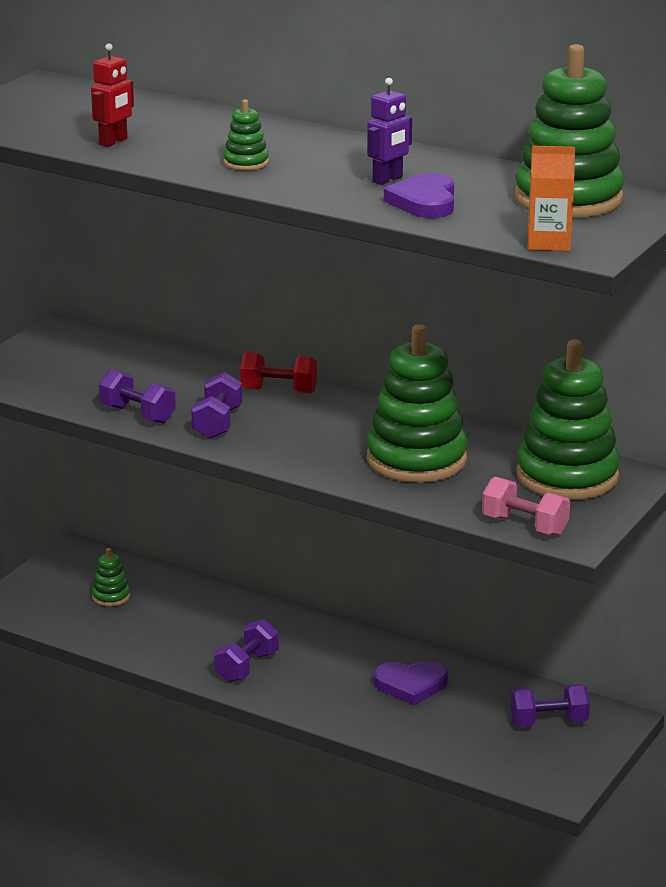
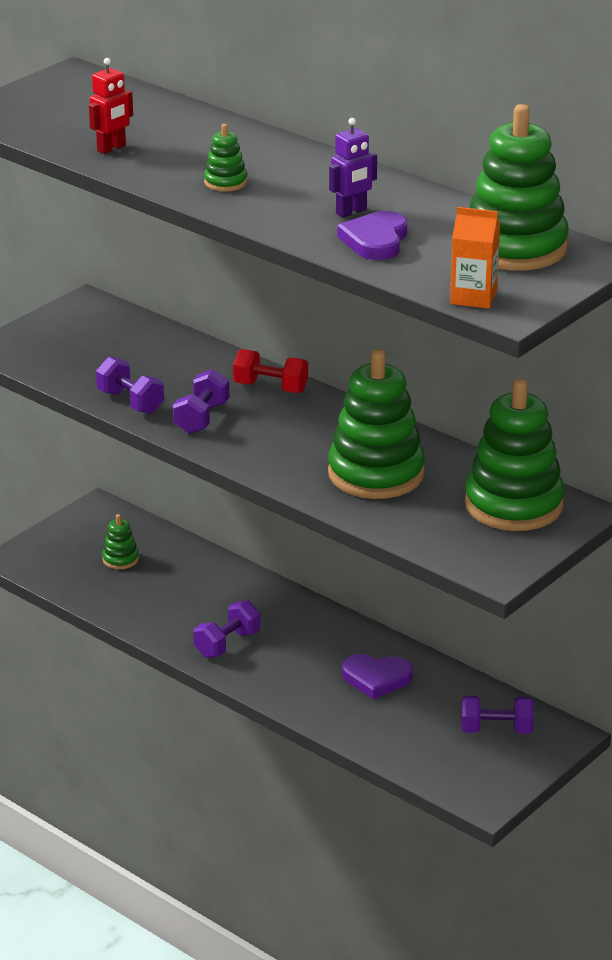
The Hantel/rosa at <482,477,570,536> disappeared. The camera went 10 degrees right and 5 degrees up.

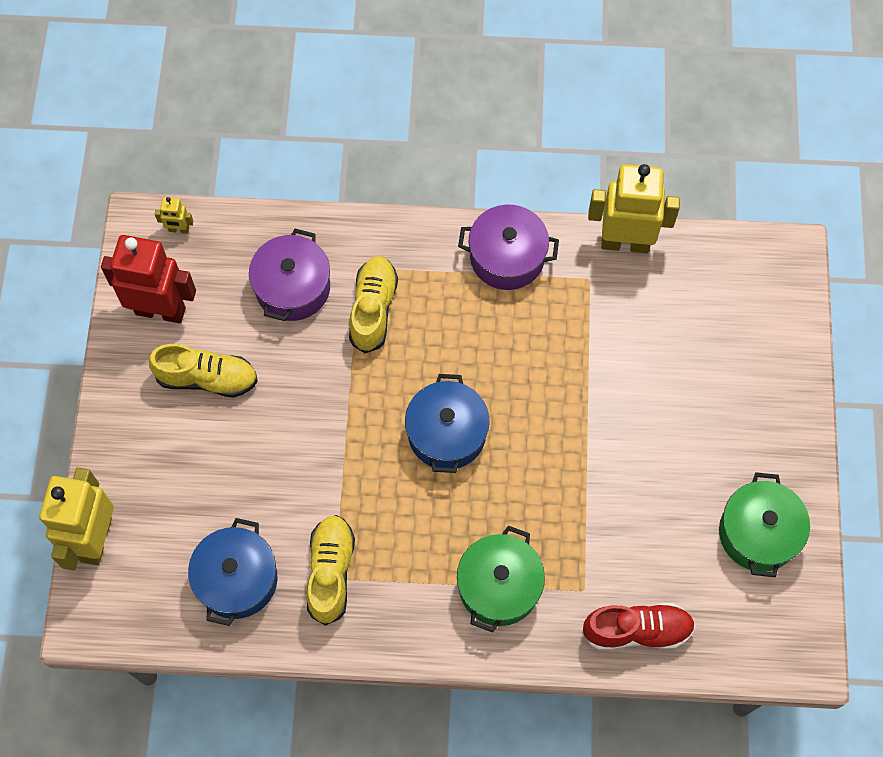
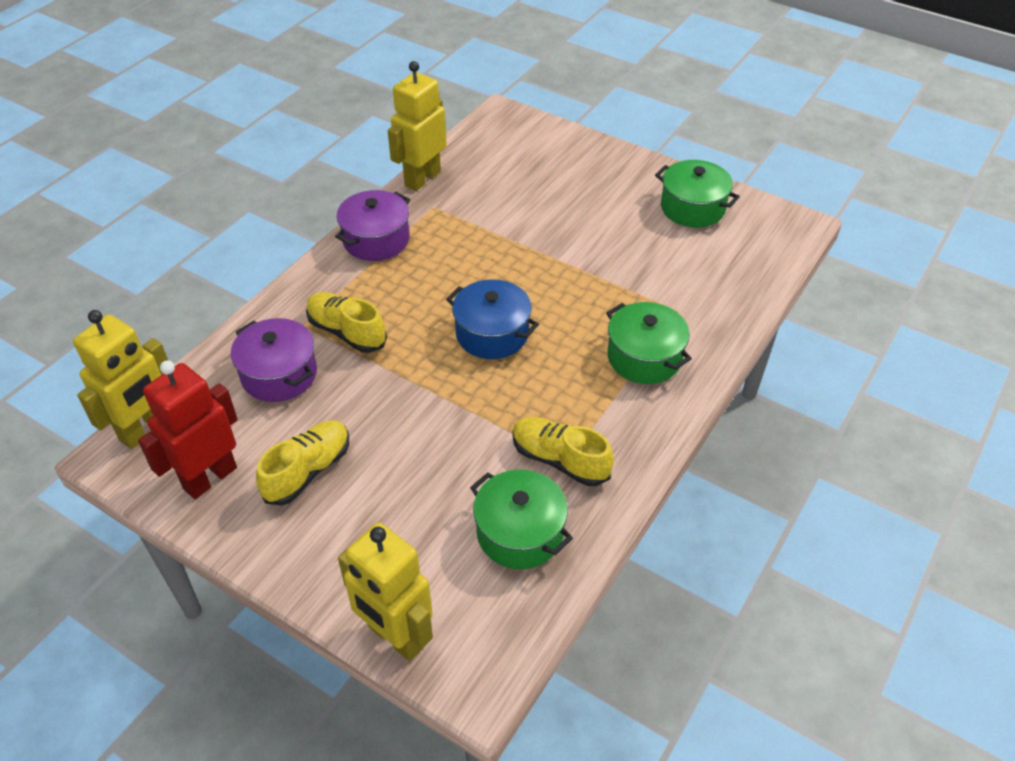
The Schuh/rot at <582,603,696,650> disappeared. The Kochtopf/blau at <188,518,277,626> became the Kochtopf/grün at <470,469,573,569>. The Roboter/gelb at <155,197,193,234> changed to 2.35 times the size. The camera went 60 degrees left and 20 degrees down.

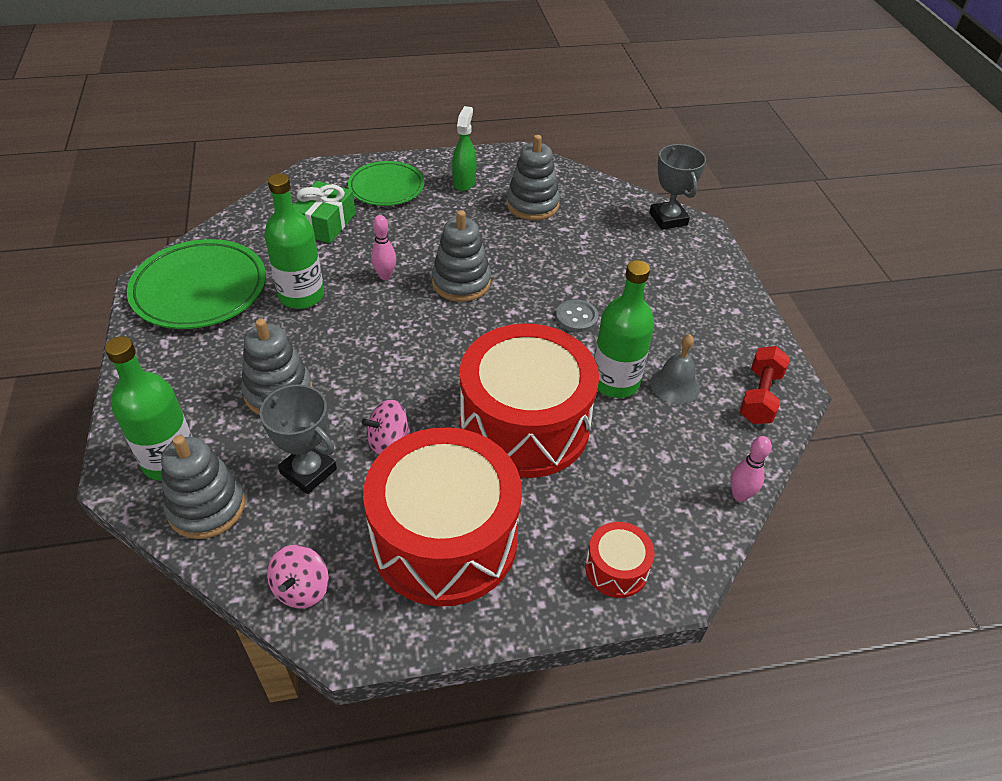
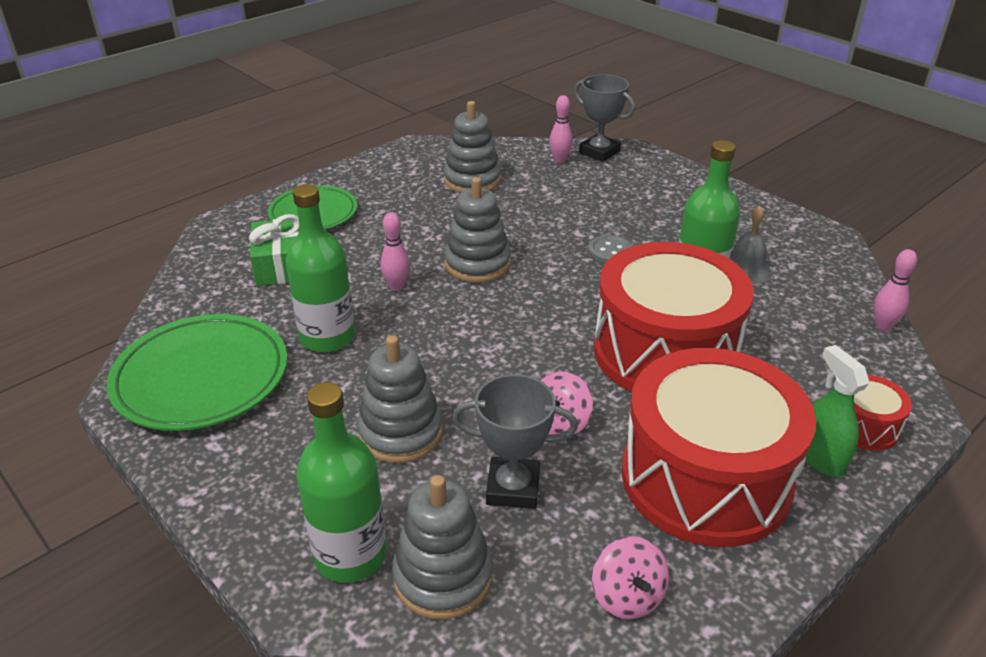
The Hantel/rot at <740,346,790,424> disappeared. The Bowlingkegel/rosa at <549,95,573,163> appeared. The Sprühflasche/grün moved from <452,106,477,191> to <806,345,870,477>. The camera went 30 degrees left and 10 degrees down.

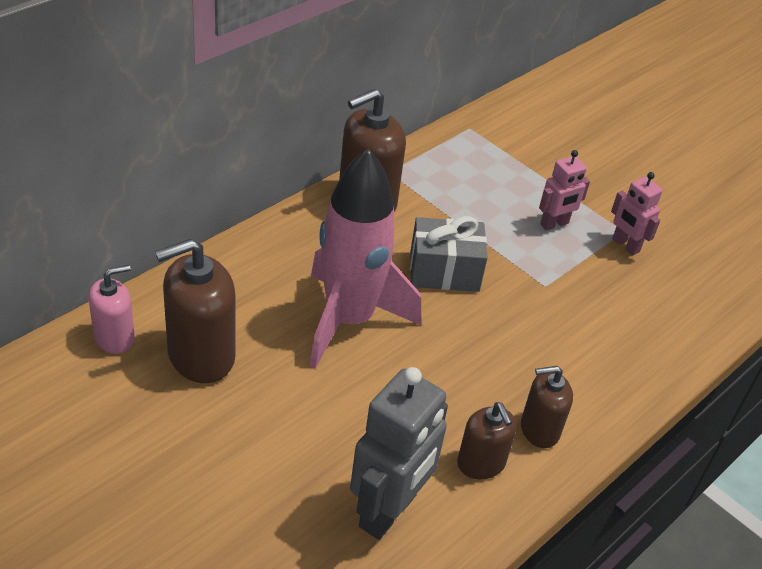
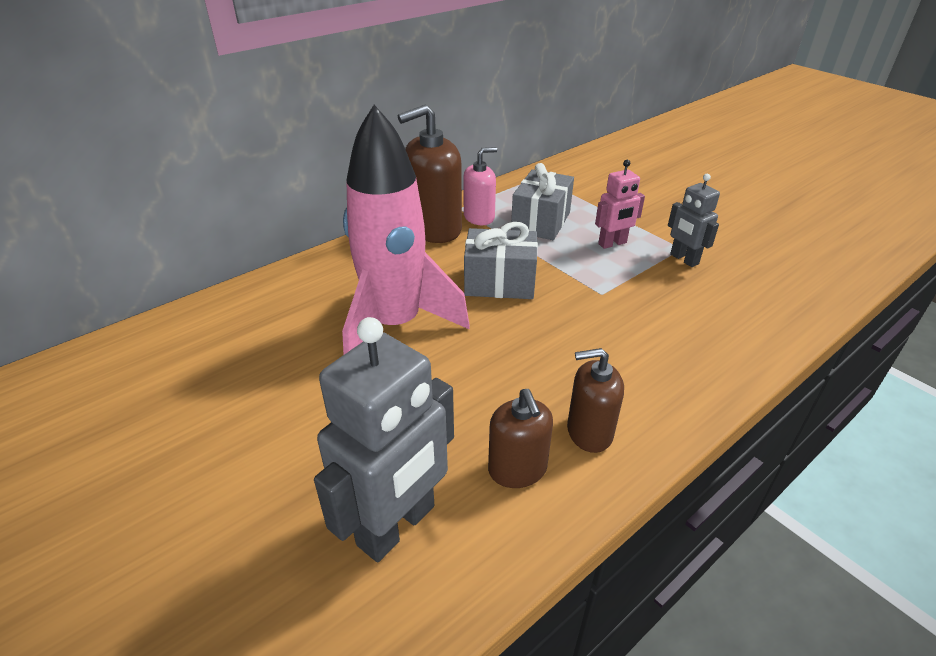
The Seifenspender/braun at <155,239,236,383> disappeared. The Geschenk/grau at <511,163,574,240> appeared. The Seifenspender/rosa moved from <88,265,135,354> to <463,147,497,225>. The Roboter/rosa at <611,172,663,255> became the Roboter/grau at <668,174,720,267>. The camera went 10 degrees right and 5 degrees down.

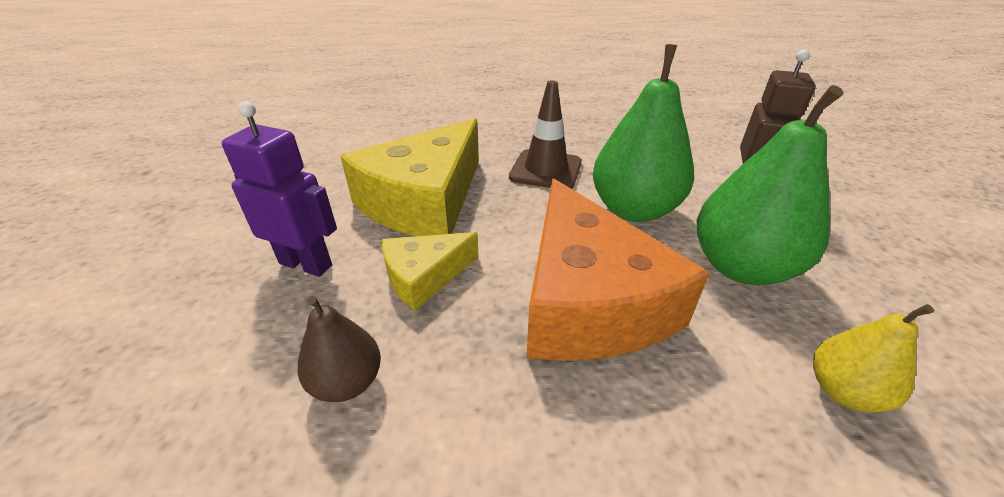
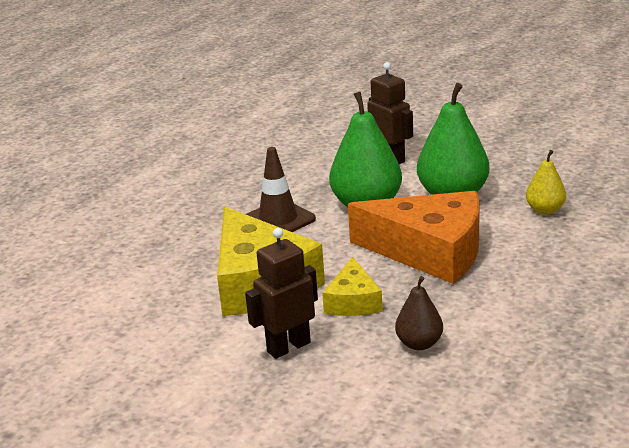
The Roboter/lila at <222,101,337,277> became the Roboter/braun at <245,228,318,359>. The camera went 55 degrees left and 10 degrees down.

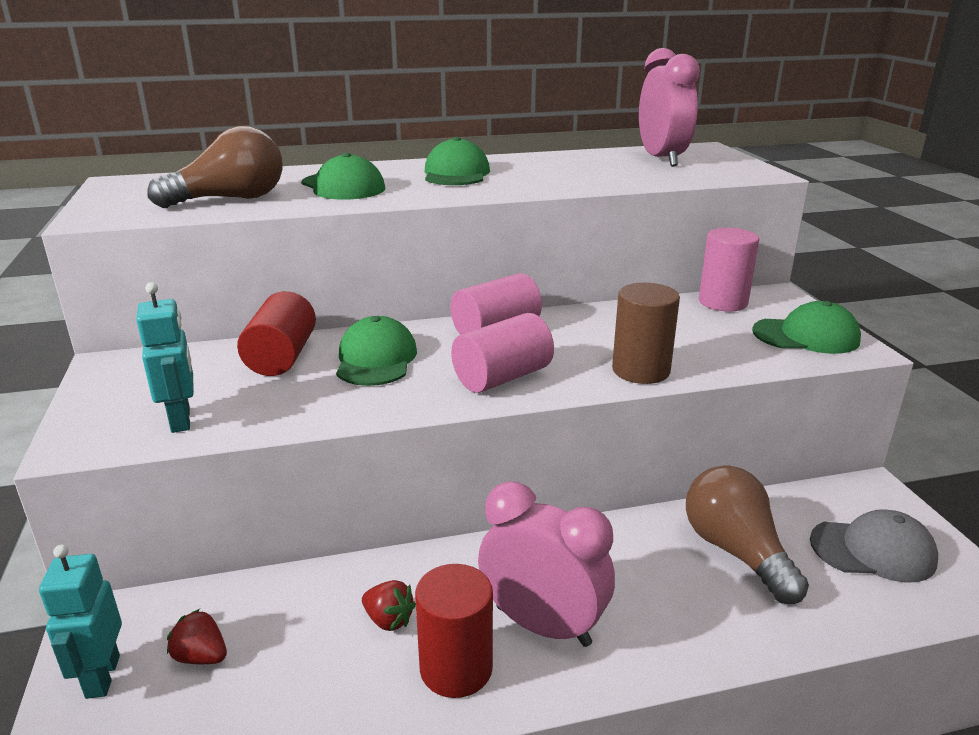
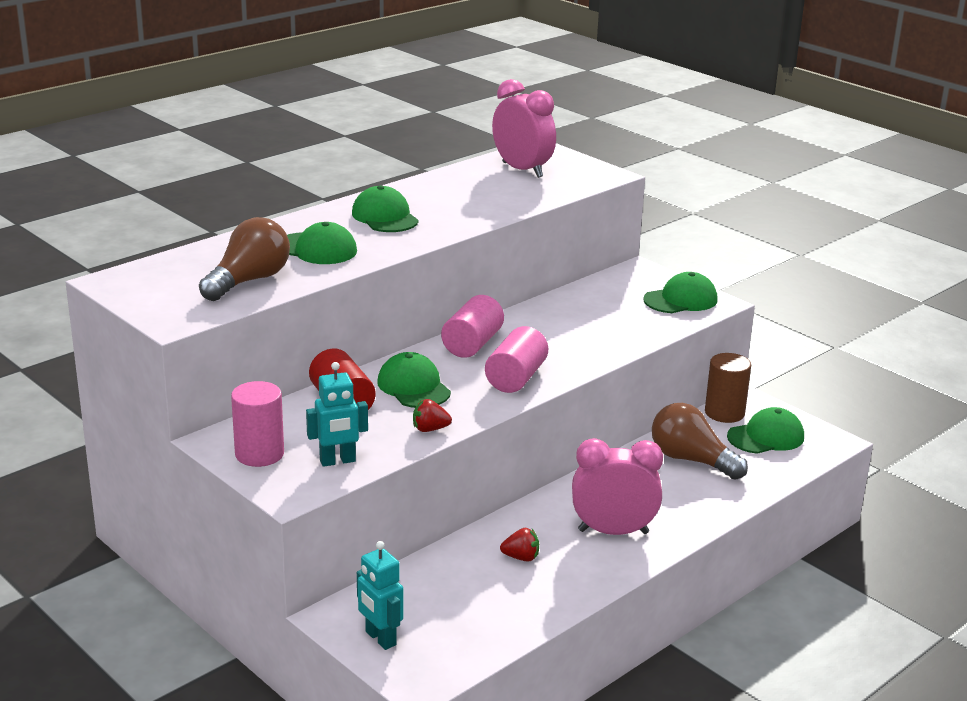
The Vollzylinder/rot at <415,564,493,698> disappeared. The Erdbeere/rot moved from <167,609,227,664> to <413,399,452,432>. The Vollzylinder/braun moved from <612,283,680,384> to <705,353,751,423>. The Vollzylinder/rosa moved from <699,228,759,312> to <231,381,284,467>. The Kappe/grau at <810,509,938,583> became the Kappe/grün at <727,407,804,454>. The Roboter/türkis at <136,282,194,433> turned 120 degrees clockwise. The camera went 30 degrees left and 0 degrees up.

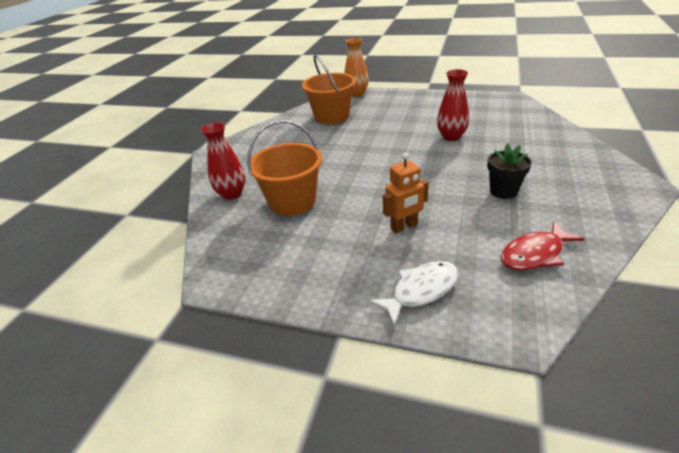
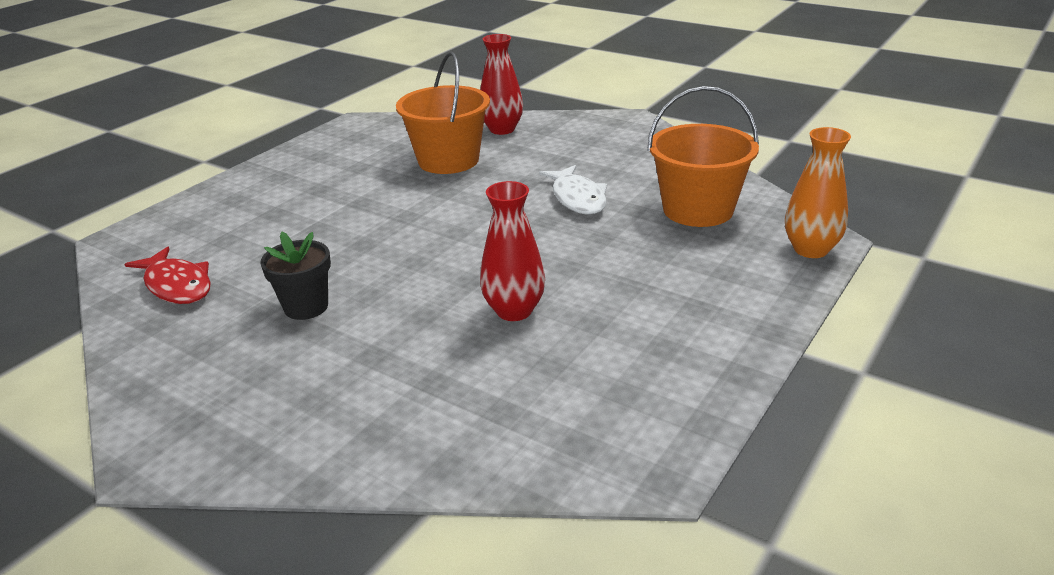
The Roboter/orange at <383,153,429,233> disappeared. The Fisch/weiß moved from <368,261,459,326> to <539,165,607,215>. The Fisch/rot at <501,221,585,271> turned 150 degrees clockwise. The camera went 105 degrees right and 5 degrees down.

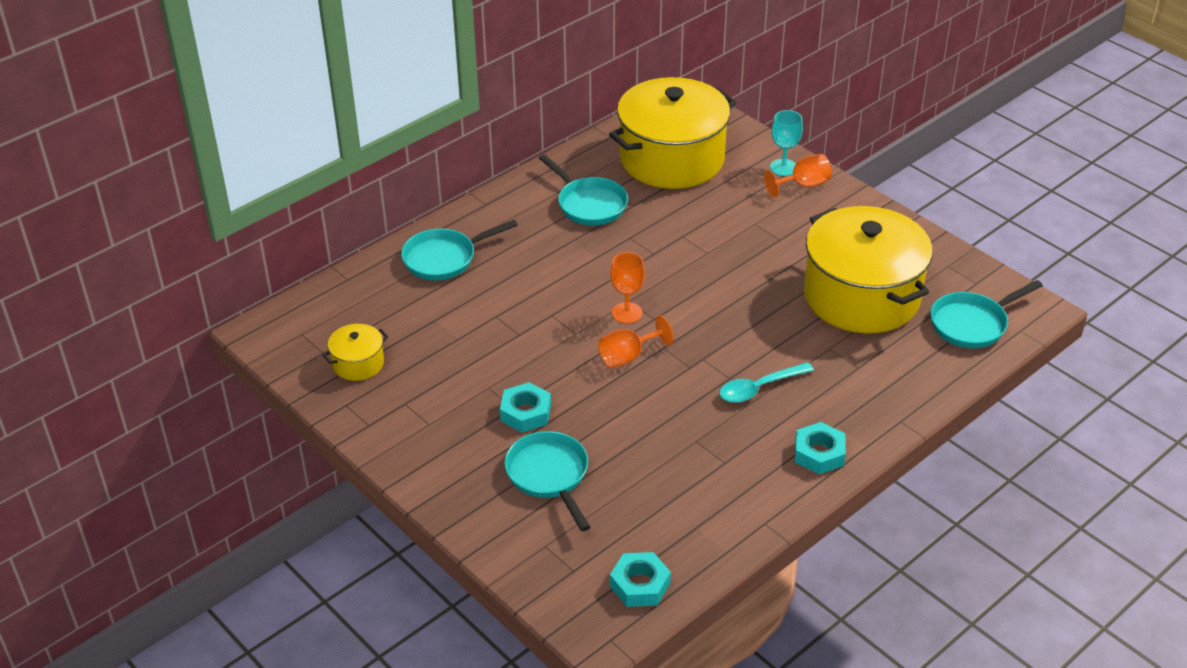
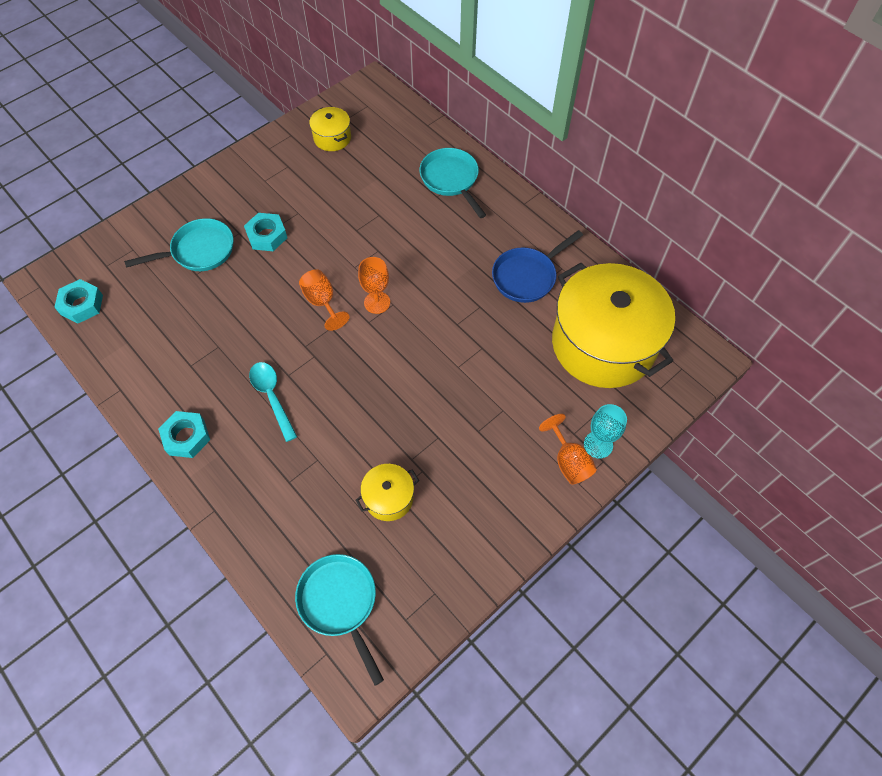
The Pfanne/türkis at <539,154,628,226> became the Pfanne/blau at <492,230,583,303>. The Kochtopf/gelb at <804,206,933,333> changed to 0.43 times the size. The camera went 90 degrees right and 20 degrees up.

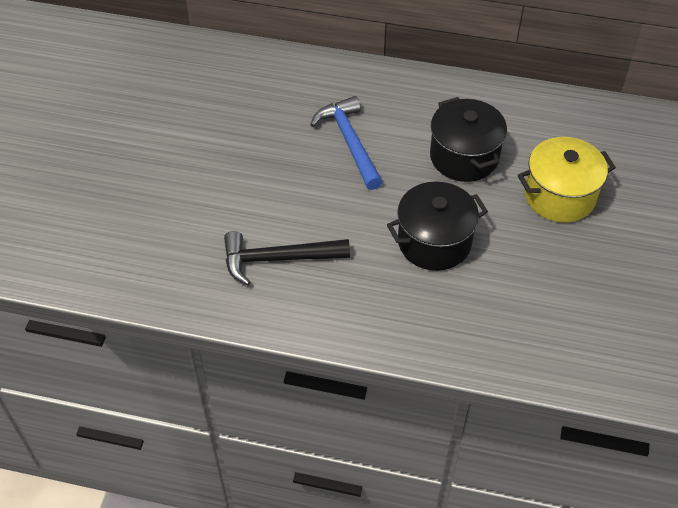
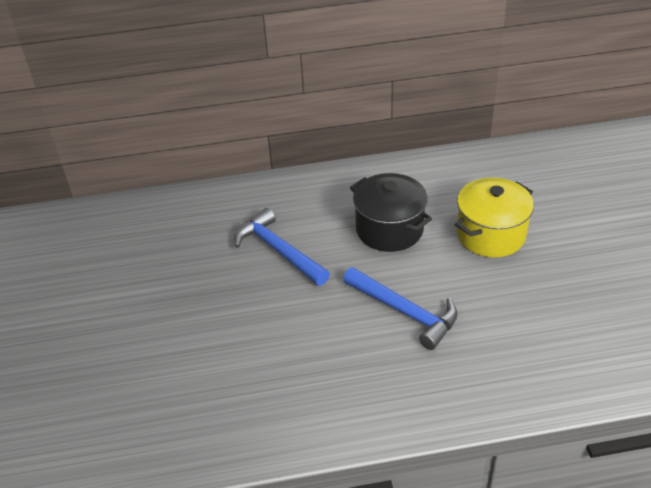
The Hammer/schwarz at <224,231,350,285> disappeared. The Kochtopf/schwarz at <387,181,488,271> was replaced by the Hammer/blau at <343,267,458,350>. The camera went 20 degrees left and 10 degrees down.

